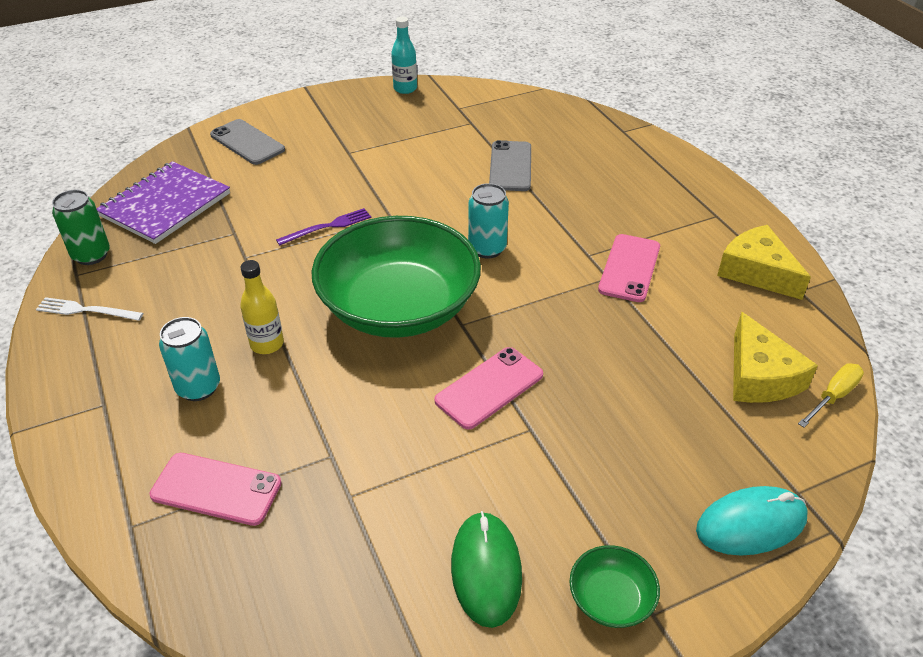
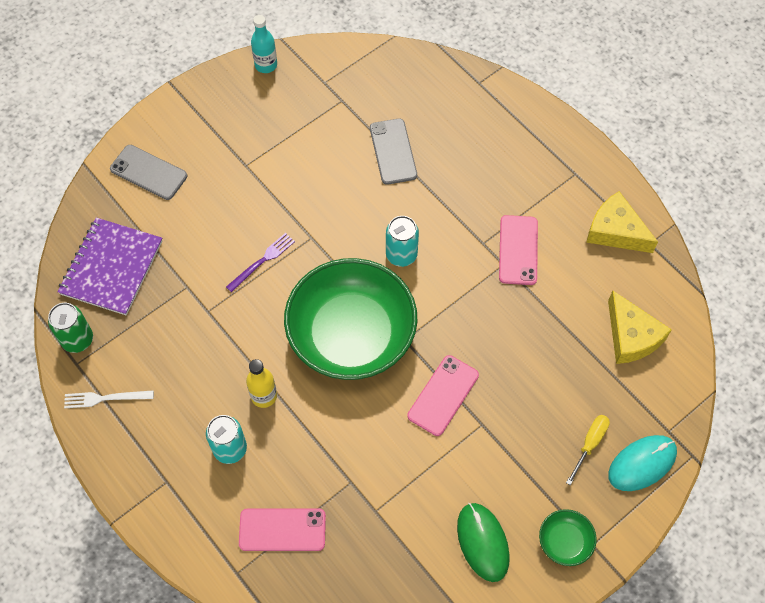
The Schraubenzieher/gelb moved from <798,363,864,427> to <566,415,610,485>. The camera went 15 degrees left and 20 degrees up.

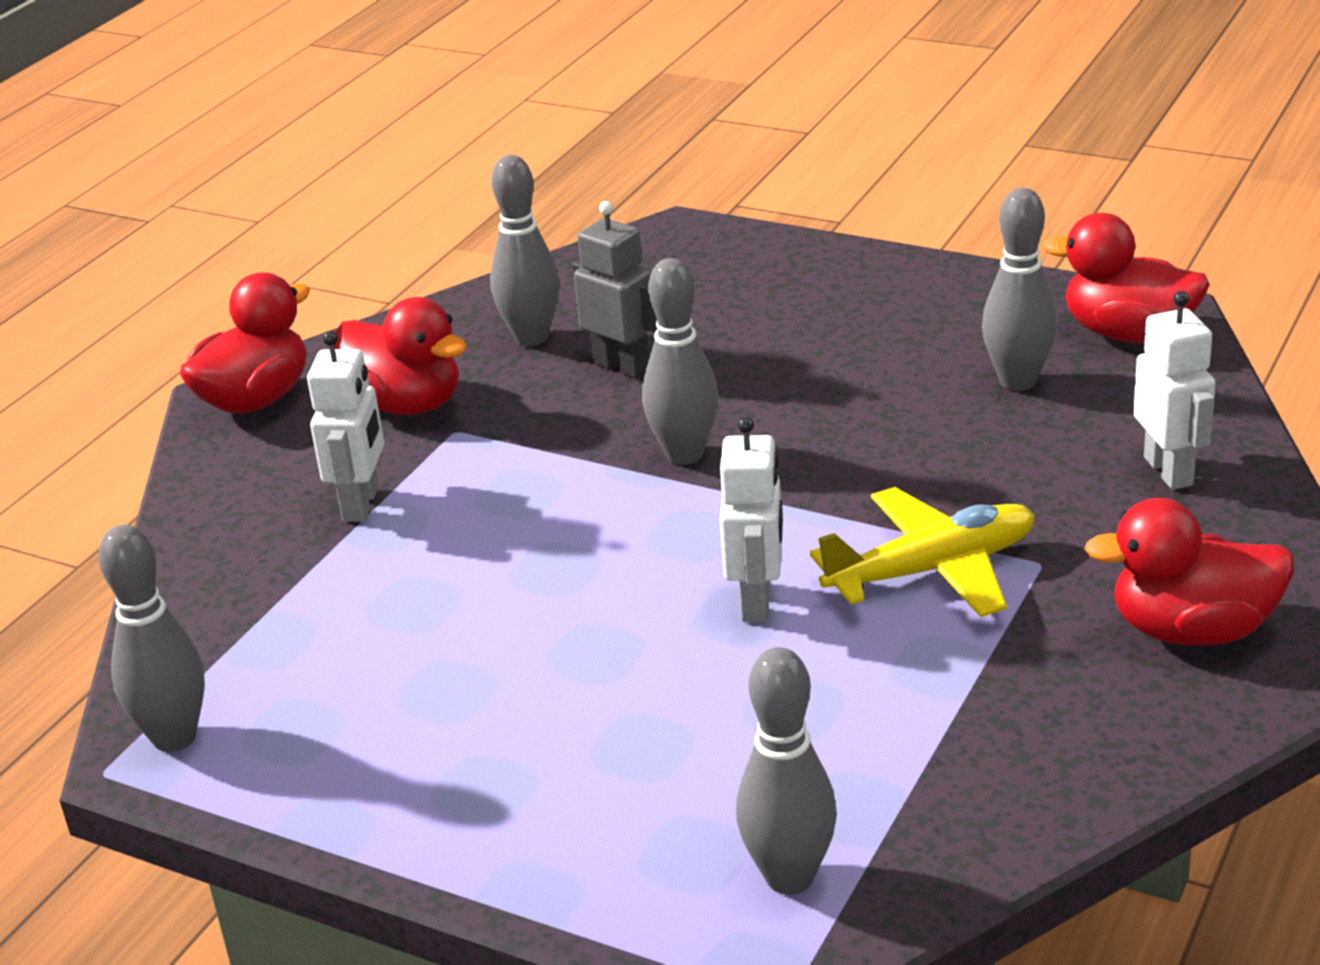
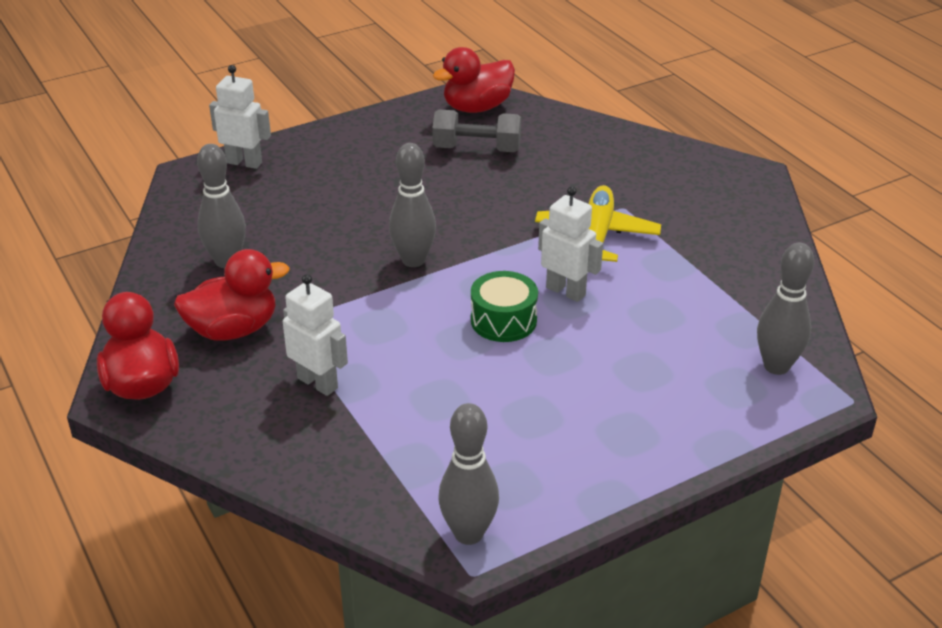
The Roboter/grau at <572,201,658,378> disappeared. The Ente/rot at <1085,498,1294,646> disappeared. The Trommel/grün at <471,271,538,342> appeared. The Roboter/weiß moved from <1133,291,1216,490> to <209,65,271,169>. The Bowlingkegel/grau at <982,188,1057,391> was replaced by the Hantel/grau at <432,109,521,152>. The camera went 60 degrees left and 5 degrees up.

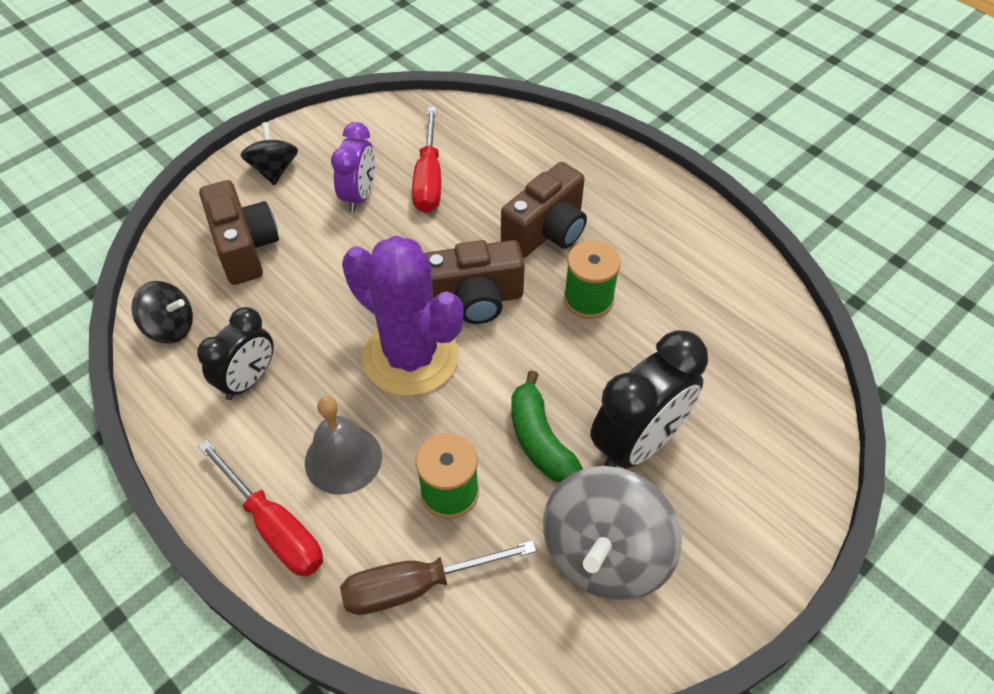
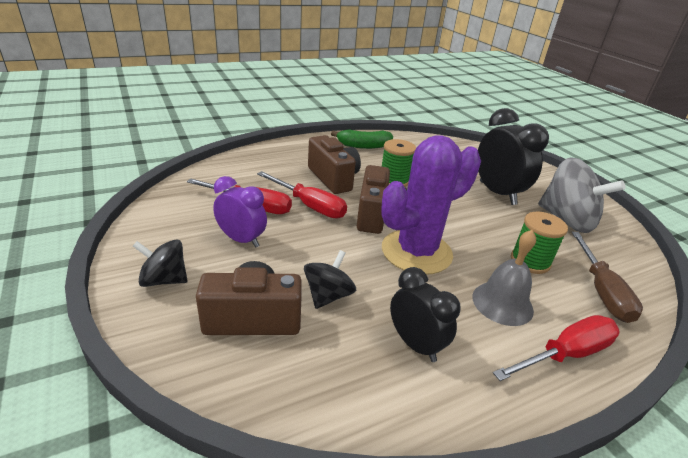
The Schraubenzieher/rot at <257,171,347,219> appeared. The Kreisel/schwarz moved from <131,281,193,343> to <304,250,356,309>. The Banane/grün moved from <511,370,583,482> to <331,129,393,149>. The camera went 75 degrees left and 20 degrees down.

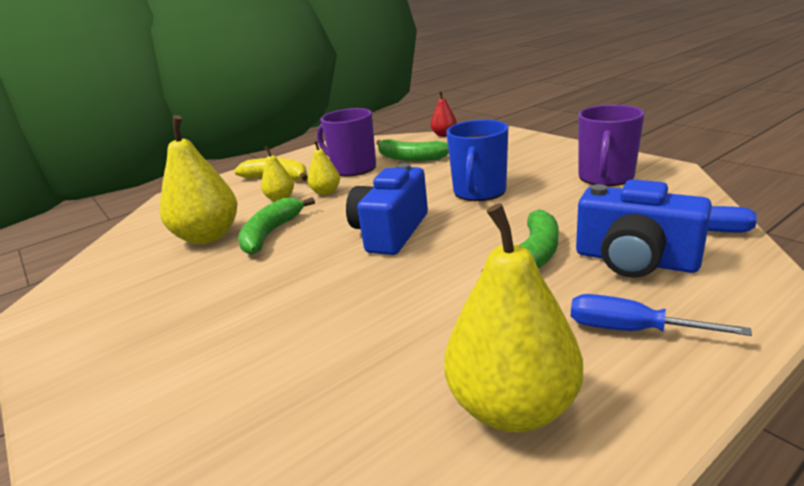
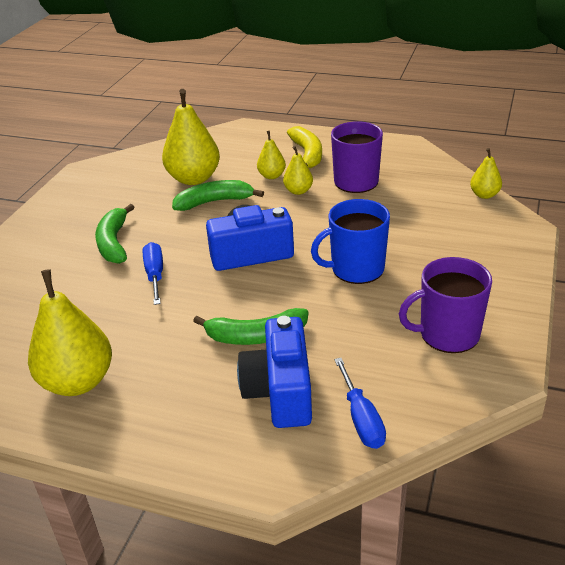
The Banane/grün moved from <376,139,449,161> to <95,204,135,264>. The Schraubenzieher/blau moved from <571,294,752,336> to <143,242,163,305>. The Birne/rot at <431,90,457,137> became the Birne/gelb at <470,148,502,199>. The camera went 55 degrees right and 10 degrees up.

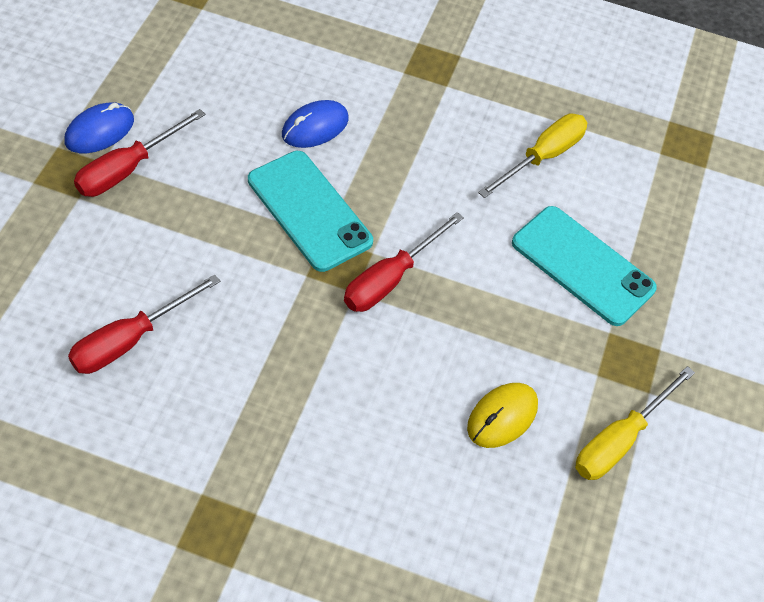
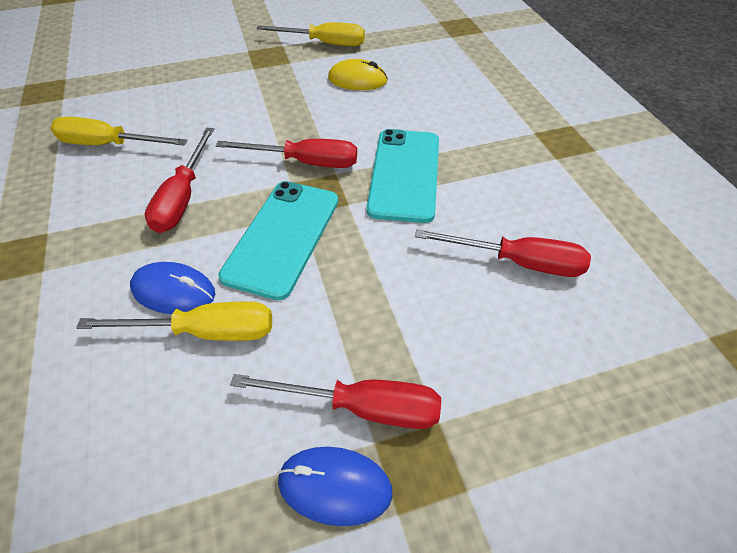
The Schraubenzieher/gelb at <76,302,272,341> appeared. The Schraubenzieher/rot at <145,128,214,233> appeared. The Handy/türkis moved from <512,206,657,326> to <367,129,439,223>. The camera went 120 degrees left and 5 degrees down.

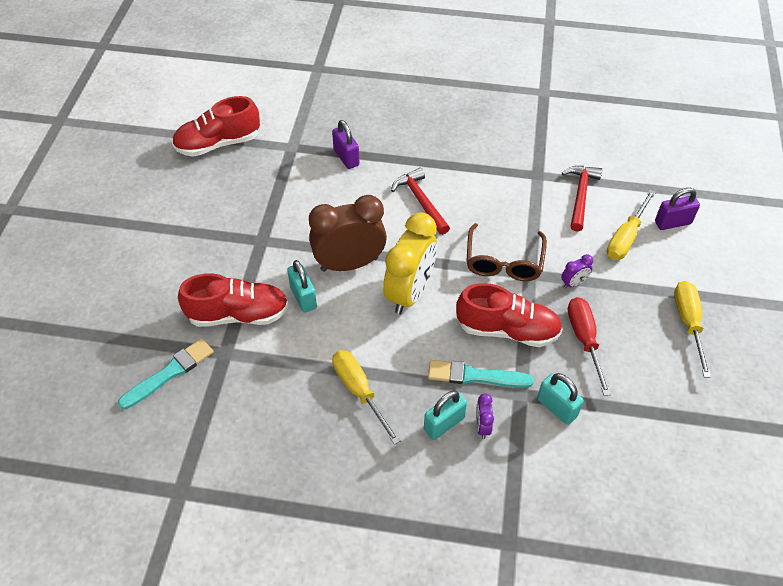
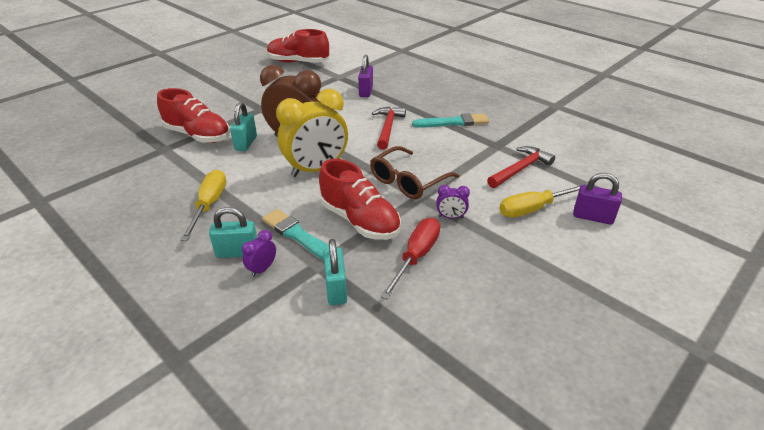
The Schraubenzieher/gelb at <674,281,711,377> disappeared. The Pinsel/türkis moved from <118,338,214,409> to <412,113,489,128>. The camera went 35 degrees right and 15 degrees down.

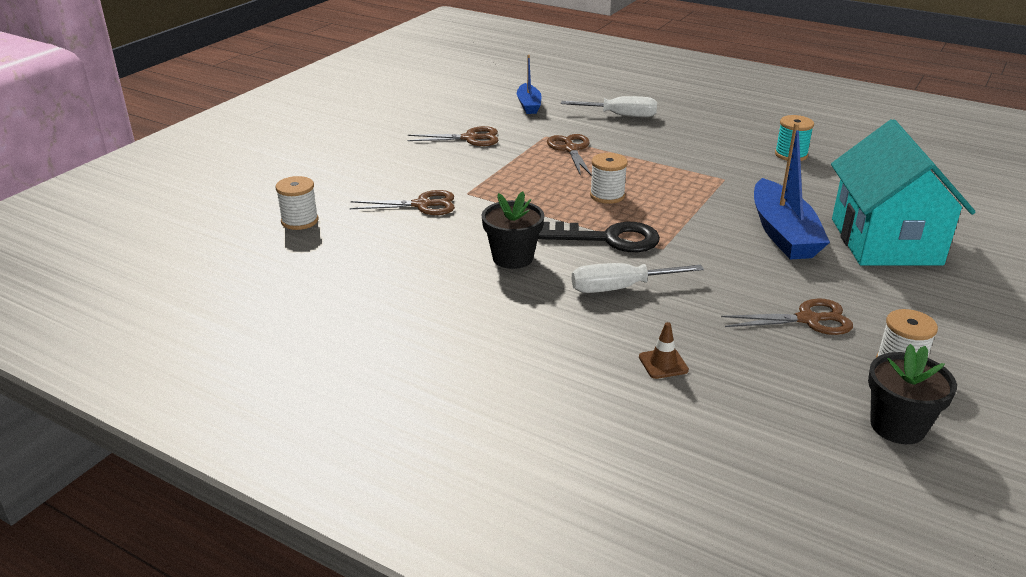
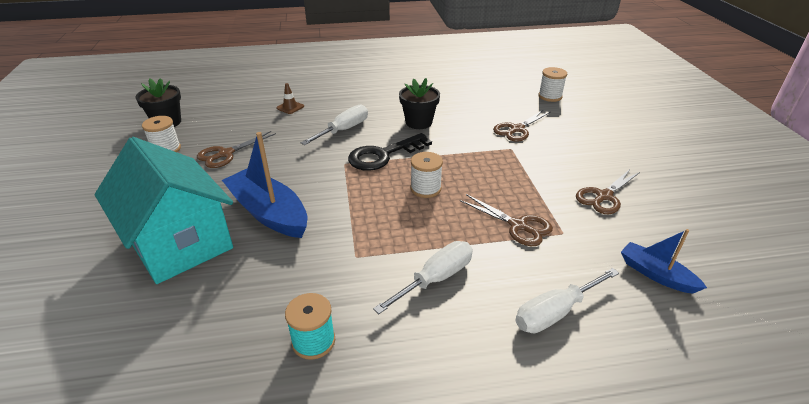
The Schraubenzieher/weiß at <373,241,473,314> appeared. The camera went 140 degrees right and 5 degrees up.

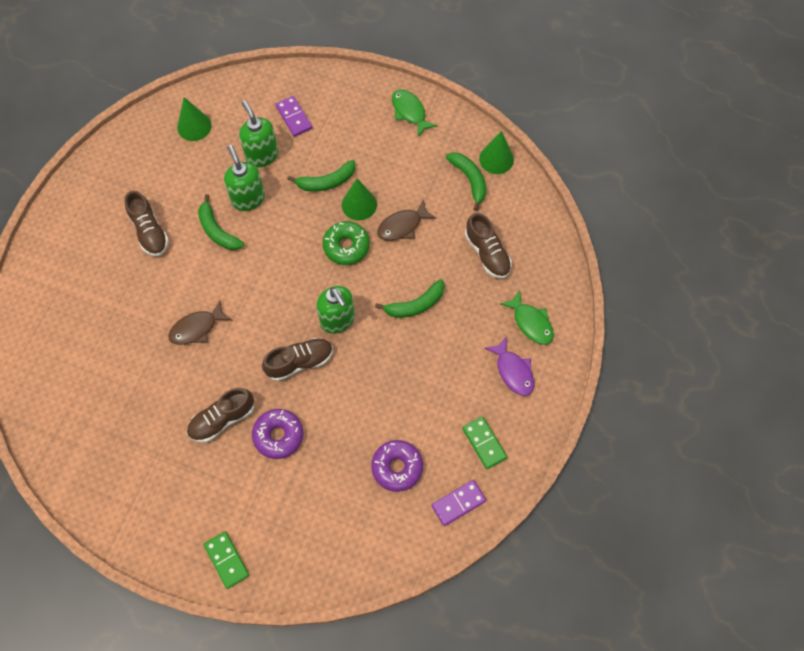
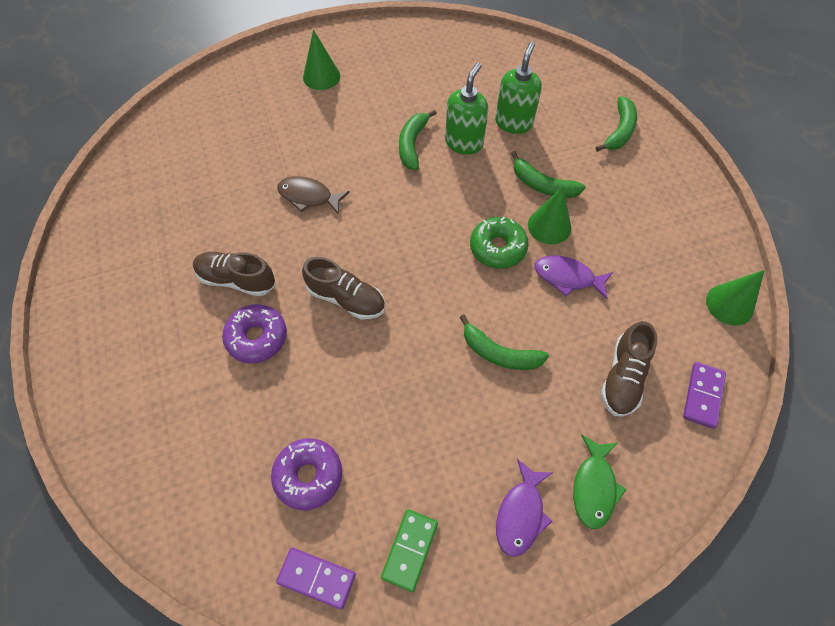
The Schuh/braun at <124,191,169,256> disappeared. The Dominostein/grün at <204,531,249,589> disappeared. The Seifenspender/grün at <316,286,355,334> disappeared. The Fisch/grün at <392,89,438,137> disappeared. The Kegel/grün moved from <177,97,212,141> to <303,30,340,90>. The Dominostein/lila moved from <275,96,312,137> to <683,362,726,429>. The Banane/grün moved from <446,152,486,211> to <596,96,637,152>. The Fisch/braun at <377,200,436,241> became the Fisch/lila at <535,255,613,299>. The camera went 50 degrees right and 5 degrees down.

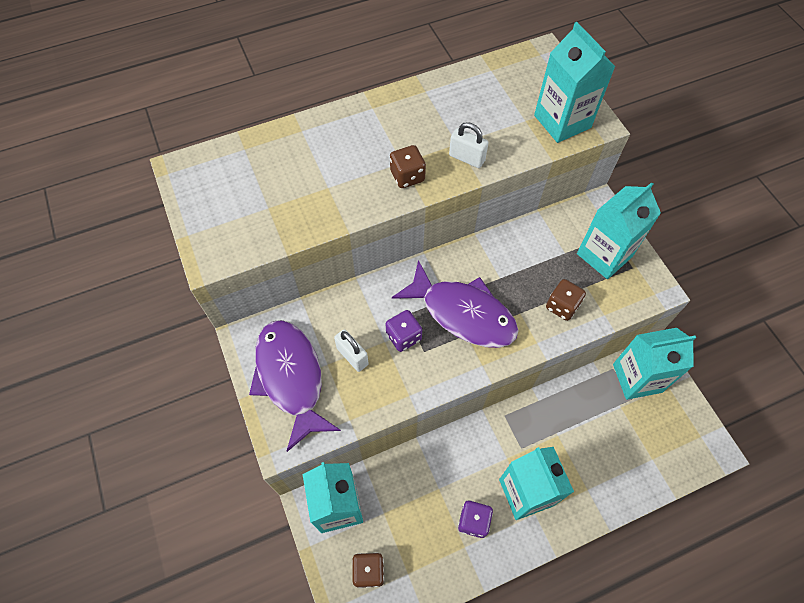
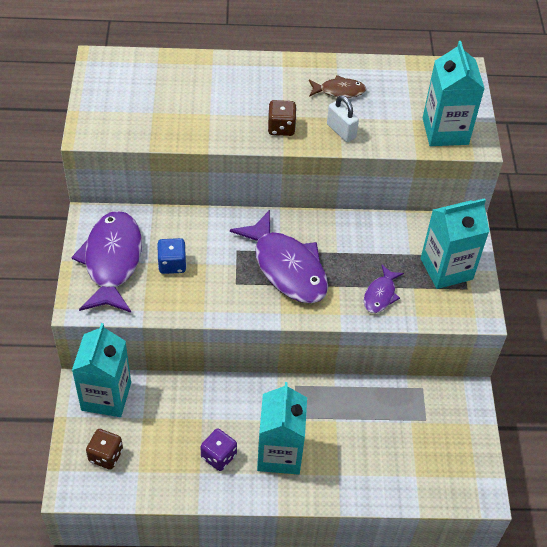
The Spielwürfel/lila at <386,310,422,352> disappeared. The Getränkekarton/türkis at <613,328,696,400> disappeared. The Fisch/braun at <309,75,366,98> appeared. The Vorhängeschloss/weiß at <334,329,369,372> was replaced by the Spielwürfel/blau at <157,238,187,274>. The Spielwürfel/braun at <546,279,586,321> was replaced by the Fisch/lila at <364,265,404,313>. The camera went 20 degrees right and 10 degrees down.

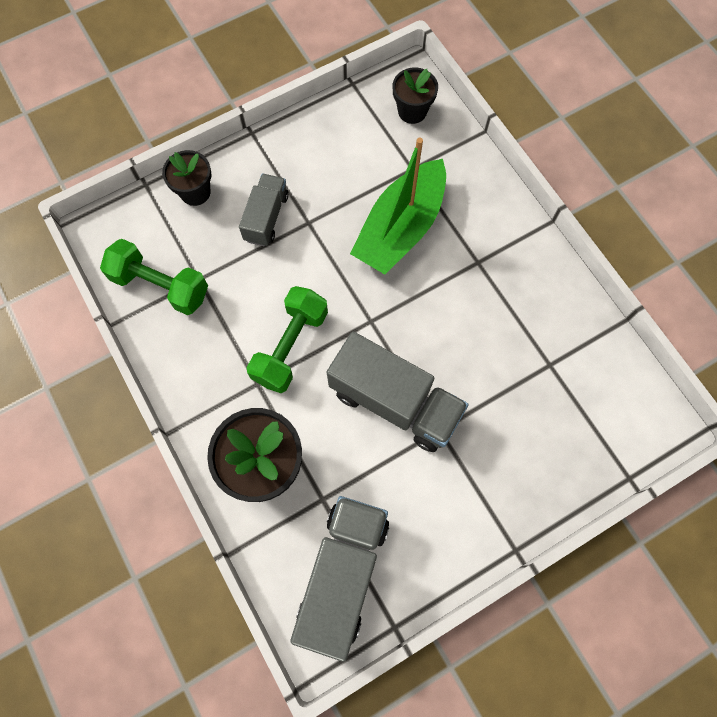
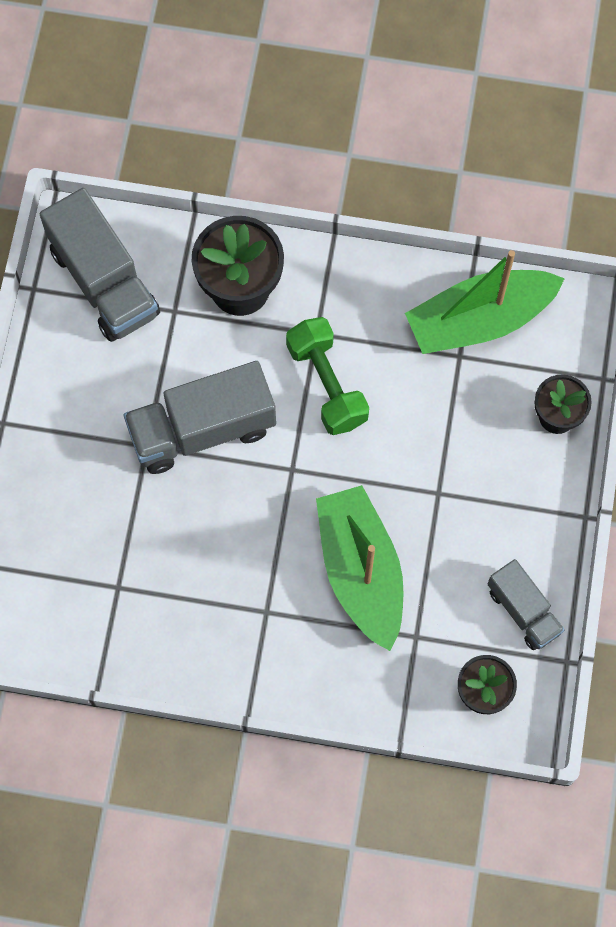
The Lastwagen/grau moved from <239,173,289,246> to <488,559,564,650>. The Hantel/grün at <100,239,208,315> was replaced by the Boot/grün at <405,250,565,354>. The camera went 130 degrees right and 0 degrees up.

